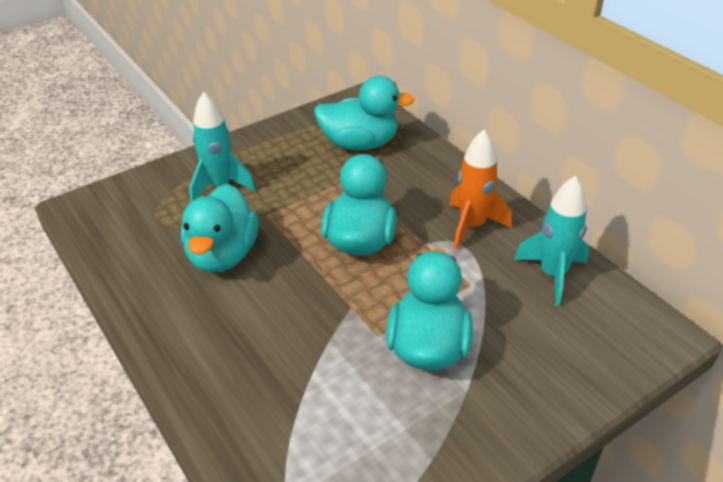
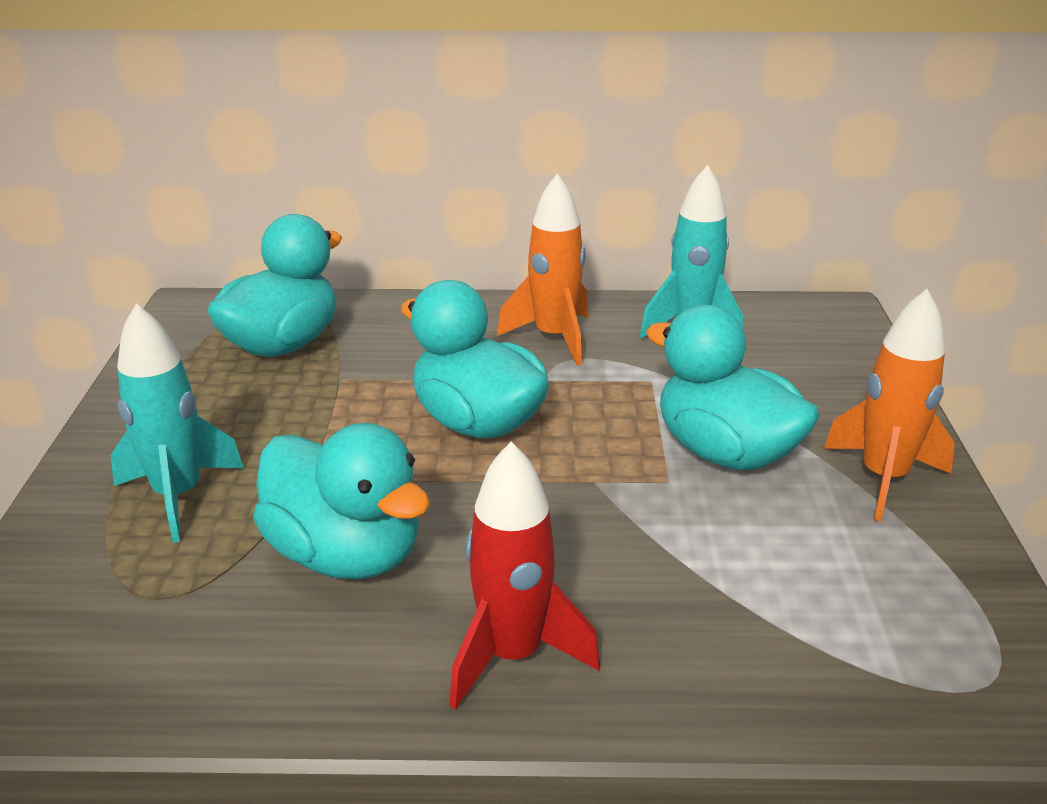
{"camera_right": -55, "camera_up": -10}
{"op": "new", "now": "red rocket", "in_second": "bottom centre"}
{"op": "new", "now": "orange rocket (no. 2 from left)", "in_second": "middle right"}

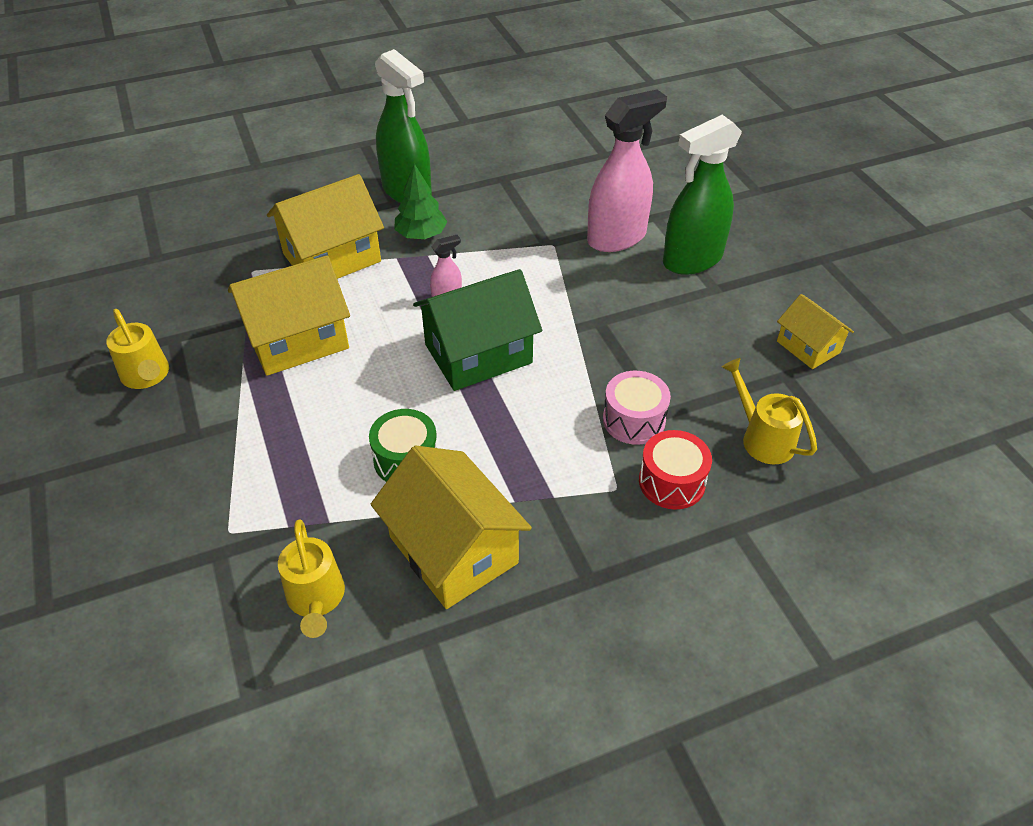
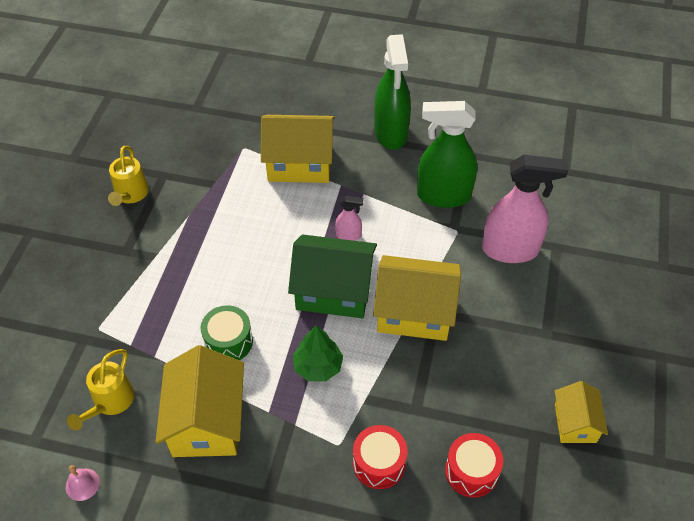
{"camera_right": 35, "camera_up": 5}
{"op": "new", "now": "pink bell", "in_second": "bottom left"}
{"op": "shifted", "was": "green tree", "in_first": "top centre", "in_second": "bottom centre"}
{"op": "shifted", "was": "yellow house (no. 1 from left in the first image)", "now": "yellow house (no. 3 from left)", "in_first": "middle left", "in_second": "centre"}
{"op": "shifted", "was": "green spray bottle (no. 2 from left)", "in_first": "top right", "in_second": "top centre"}
{"op": "swapped", "was": "yellow watering can (no. 3 from left)", "now": "red drum (no. 2 from left)", "in_first": "middle right", "in_second": "bottom right"}
{"op": "gone", "was": "pink drum", "in_first": "centre"}

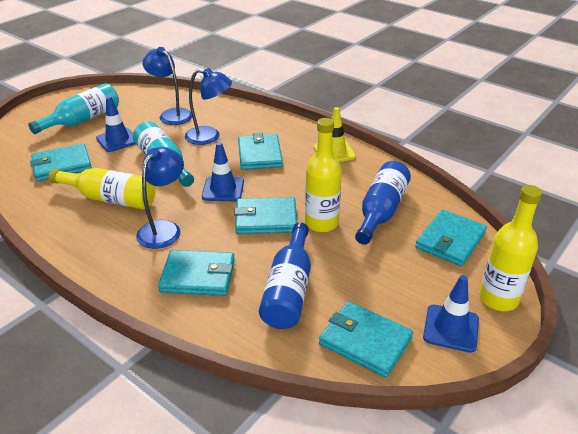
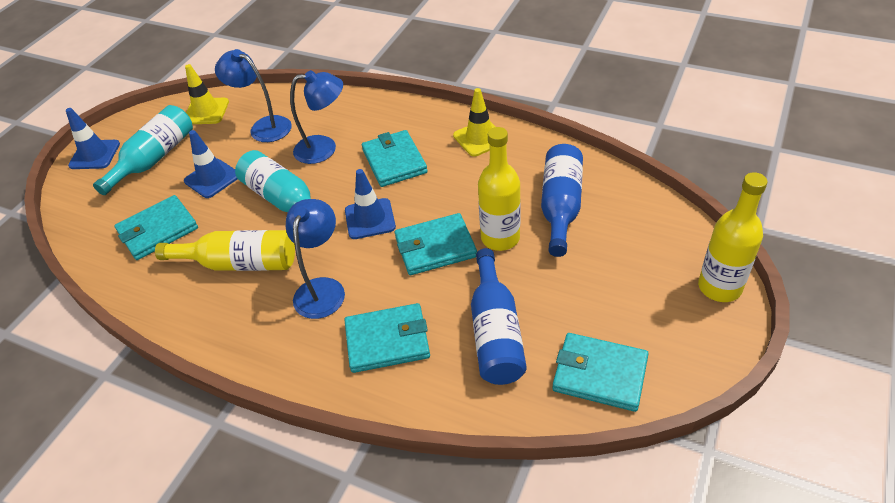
{"camera_right": -10, "camera_up": 10}
{"op": "shifted", "was": "blue traffic cone (no. 3 from left in the first image)", "now": "blue traffic cone (no. 1 from left)", "in_first": "bottom right", "in_second": "top left"}
{"op": "new", "now": "yellow traffic cone (no. 1 from left)", "in_second": "top left"}
{"op": "gone", "was": "turquoise wallet (no. 6 from left)", "in_first": "middle right"}

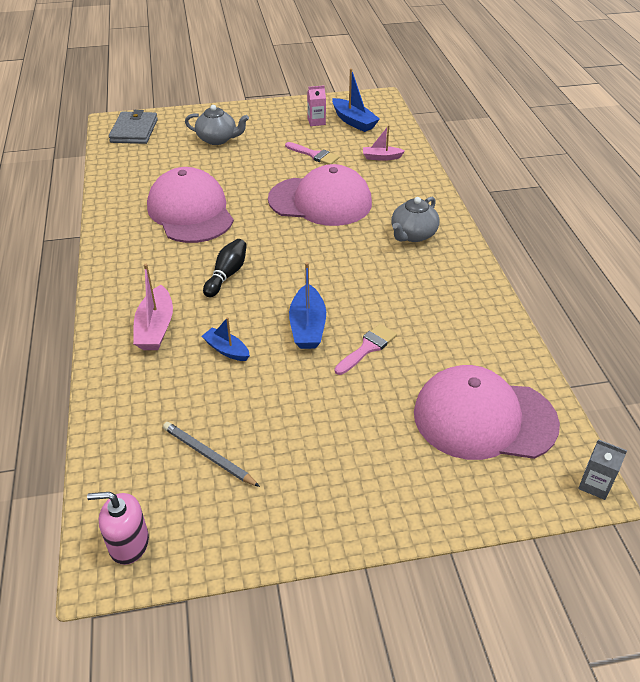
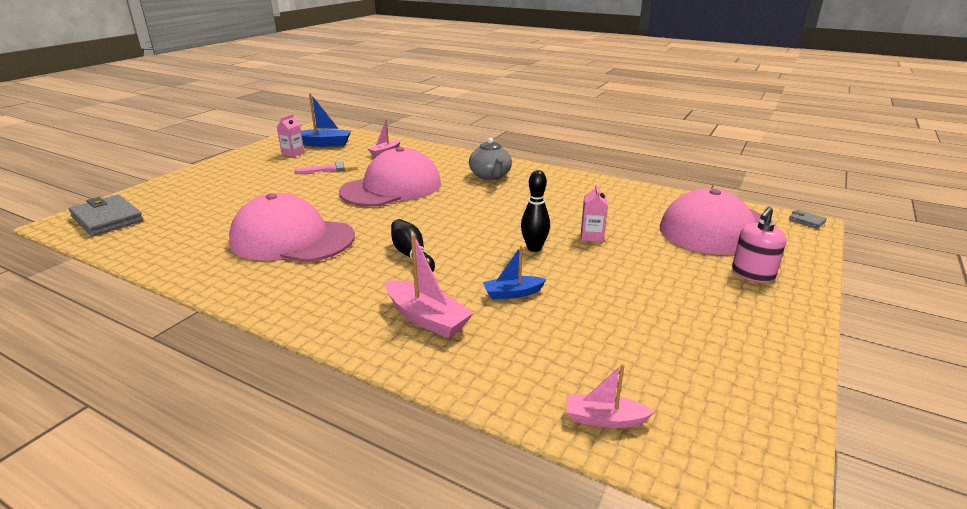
{"camera_right": -50, "camera_up": -15}
{"op": "swapped", "was": "blue boat (no. 2 from left)", "now": "black bowling pin (no. 2 from left)", "in_first": "centre", "in_second": "centre"}
{"op": "new", "now": "pink boat (no. 3 from left)", "in_second": "bottom centre"}
{"op": "swapped", "was": "pink brush (no. 2 from left)", "now": "pink carton (no. 2 from left)", "in_first": "centre", "in_second": "centre"}
{"op": "shifted", "was": "pink soap dispenser", "in_first": "bottom left", "in_second": "middle right"}
{"op": "swapped", "was": "grey carton", "now": "grey wallet (no. 2 from left)", "in_first": "bottom right", "in_second": "middle right"}
{"op": "gone", "was": "grey pencil", "in_first": "middle left"}
{"op": "gone", "was": "grey teapot (no. 1 from left)", "in_first": "top centre"}

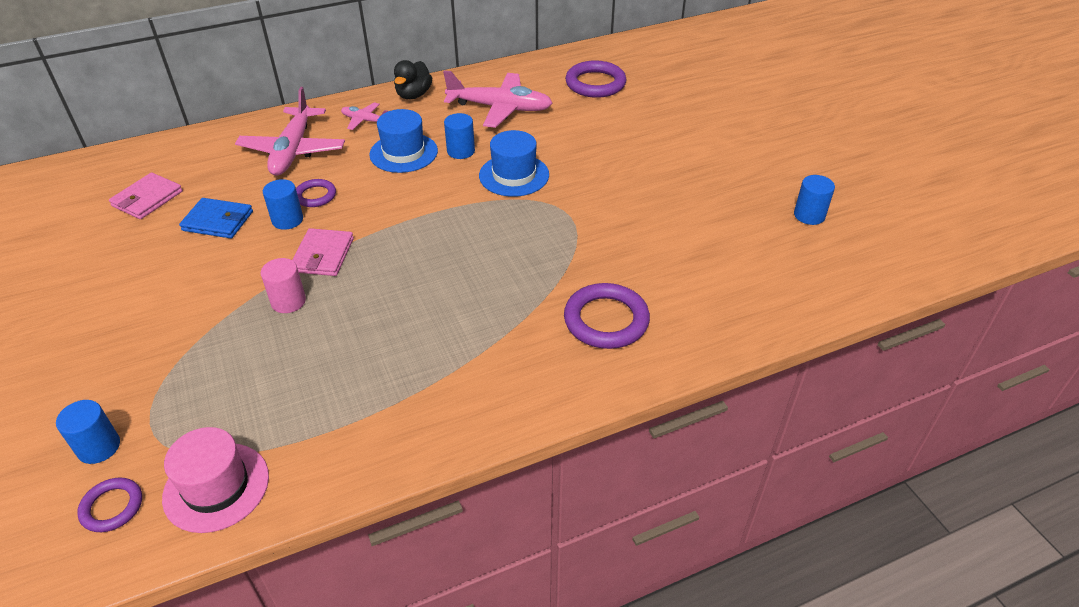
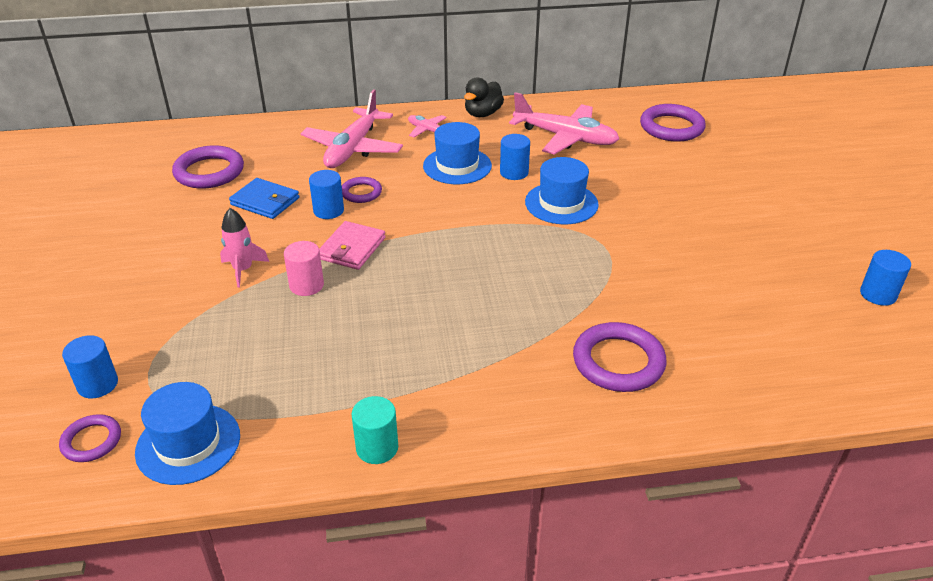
{"camera_right": 15, "camera_up": -5}
{"op": "repainted", "was": "pink hat", "now": "blue hat (no. 1 from left)", "in_first": "bottom left", "in_second": "bottom left"}
{"op": "swapped", "was": "pink wallet (no. 1 from left)", "now": "purple ring (no. 2 from left)", "in_first": "top left", "in_second": "top left"}
{"op": "new", "now": "pink rocket", "in_second": "middle left"}
{"op": "new", "now": "turquoise cylinder", "in_second": "bottom centre"}

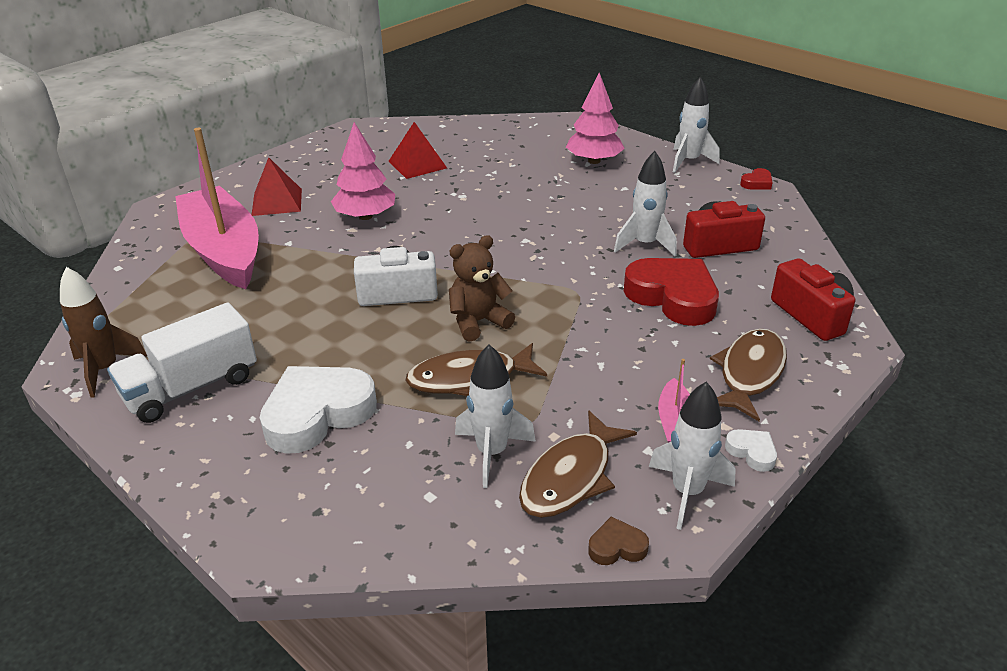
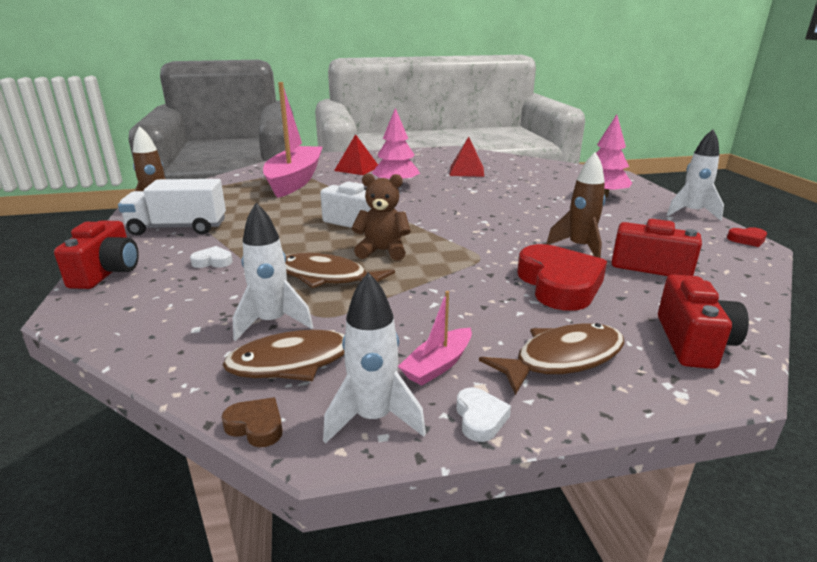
{"camera_right": 35, "camera_up": -10}
{"op": "new", "now": "red camera (no. 1 from left)", "in_second": "middle left"}
{"op": "scaled", "was": "white heart (no. 1 from left)", "in_first": "middle left", "in_second": "middle left", "ratio": 0.43}
{"op": "repainted", "was": "white rocket (no. 2 from left)", "now": "brown rocket (no. 2 from left)", "in_first": "top centre", "in_second": "middle right"}

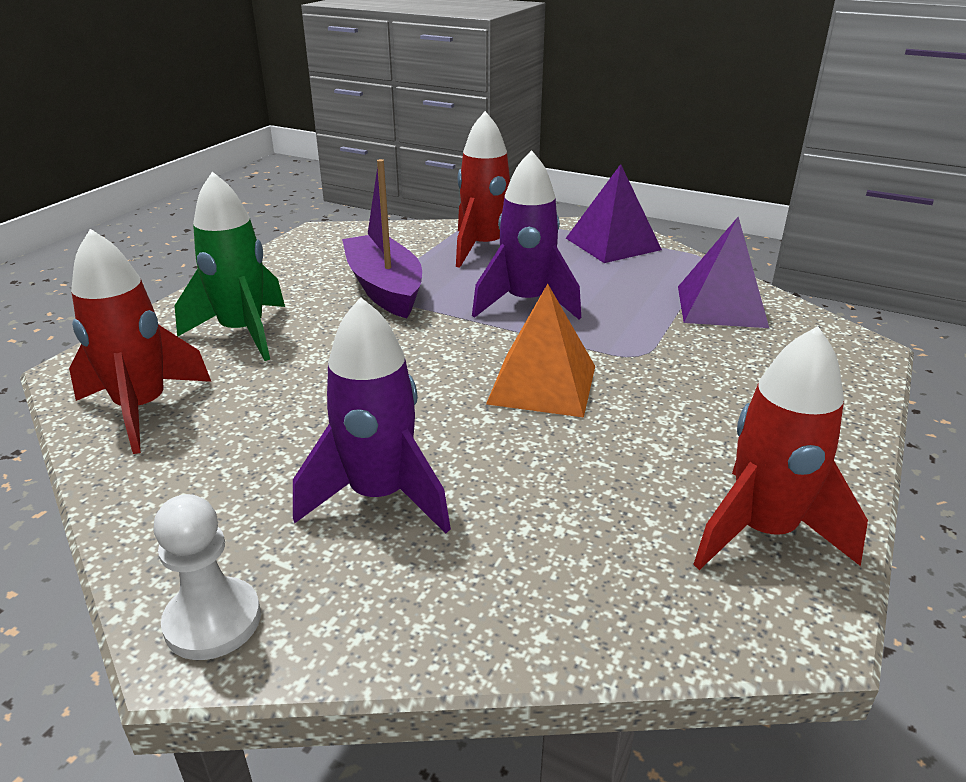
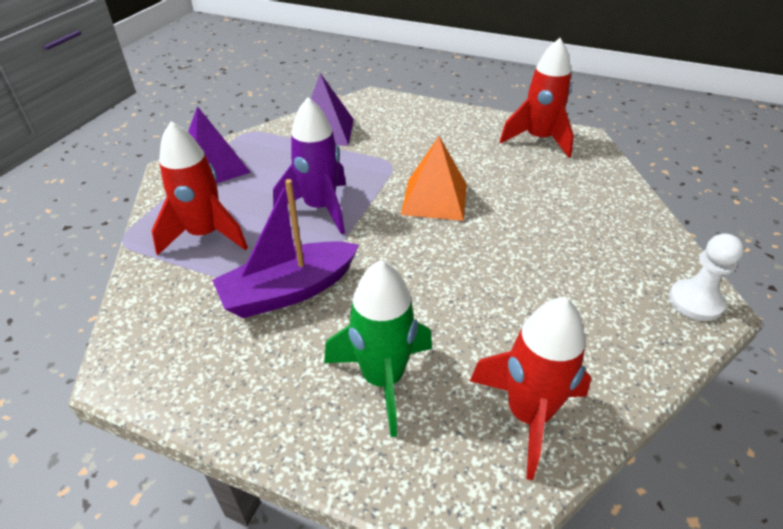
{"camera_right": -95, "camera_up": 10}
{"op": "gone", "was": "purple rocket (no. 1 from left)", "in_first": "centre"}

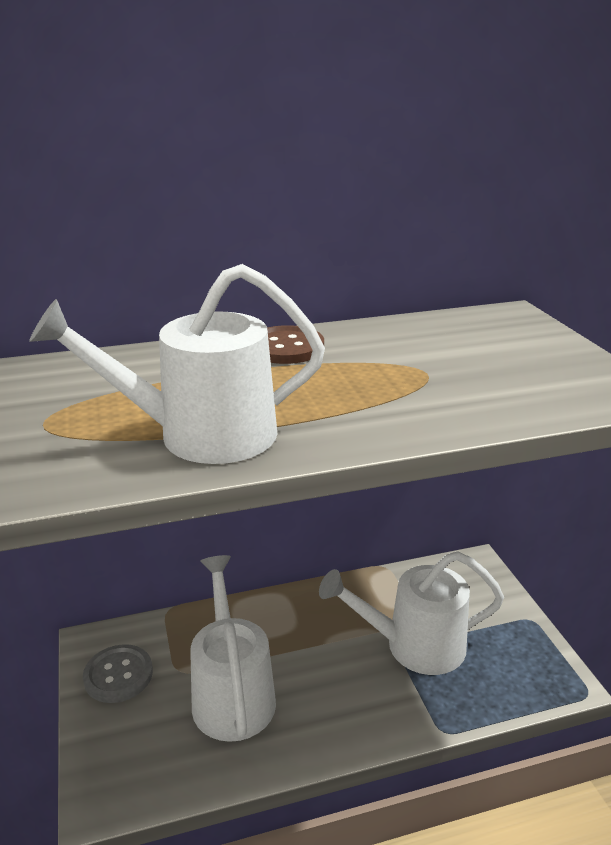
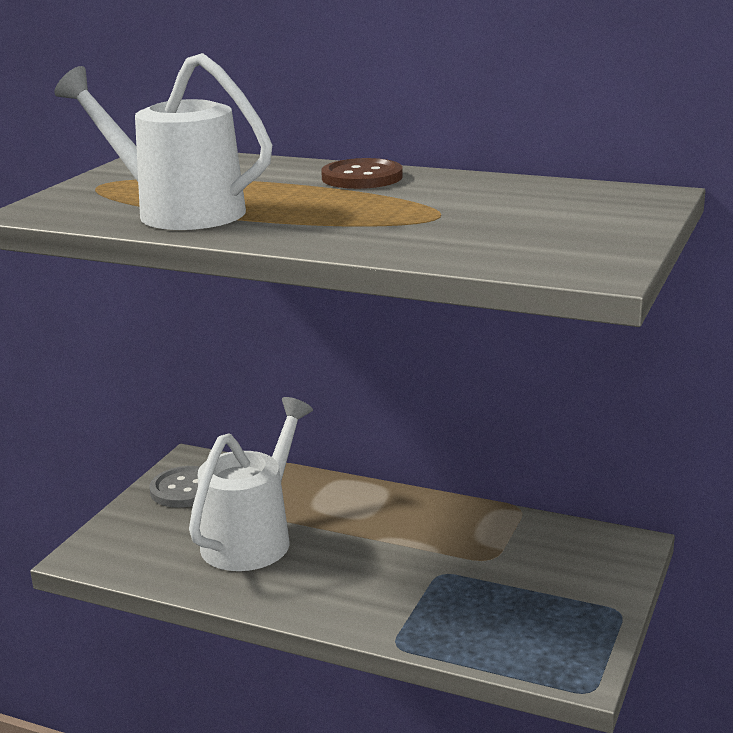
{"camera_right": 40, "camera_up": -5}
{"op": "gone", "was": "white watering can (no. 3 from left)", "in_first": "bottom right"}

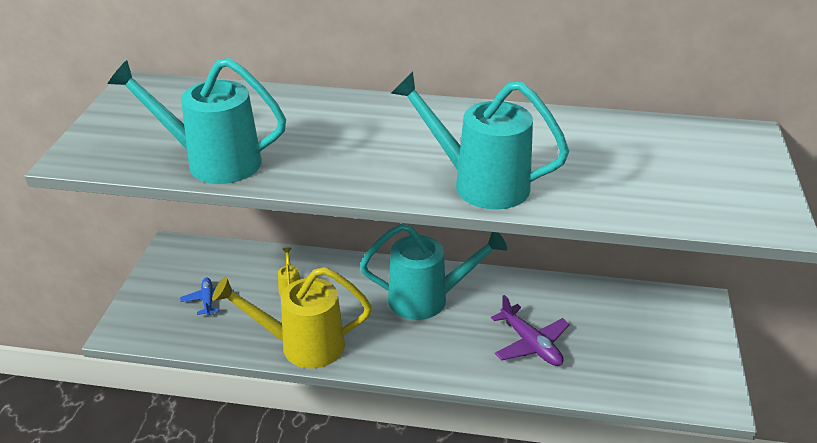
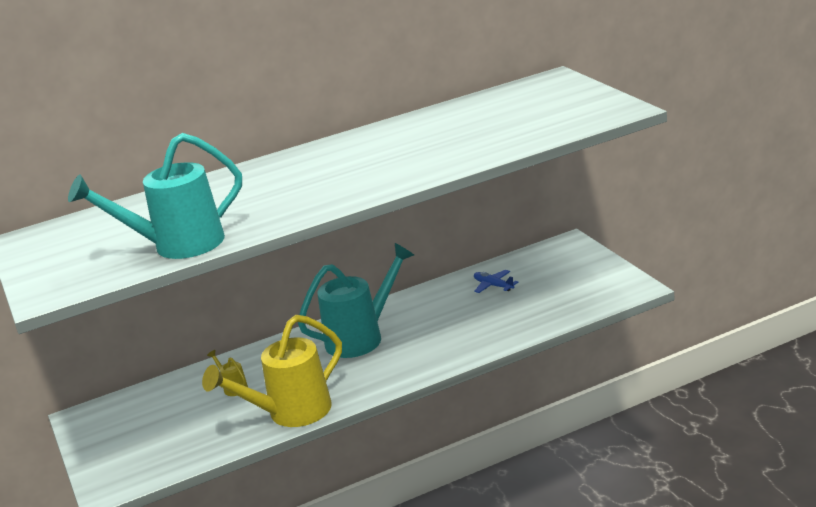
{"camera_right": -30, "camera_up": -10}
{"op": "shifted", "was": "blue plane", "in_first": "bottom left", "in_second": "centre"}
{"op": "gone", "was": "turquoise watering can (no. 3 from left)", "in_first": "top centre"}
{"op": "gone", "was": "purple plane", "in_first": "bottom centre"}

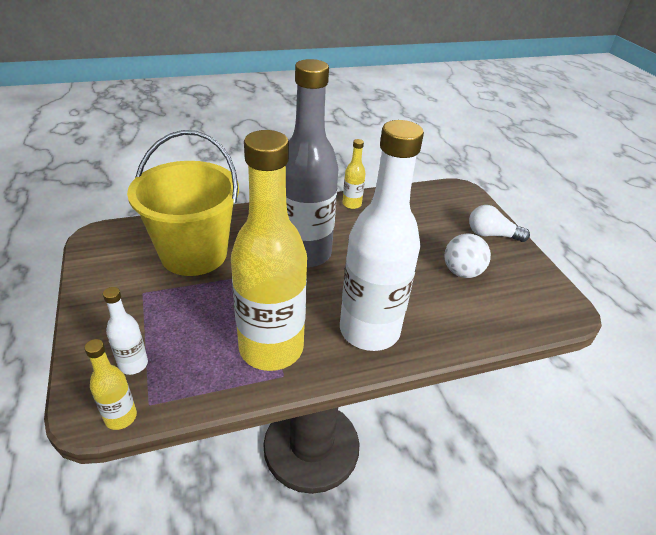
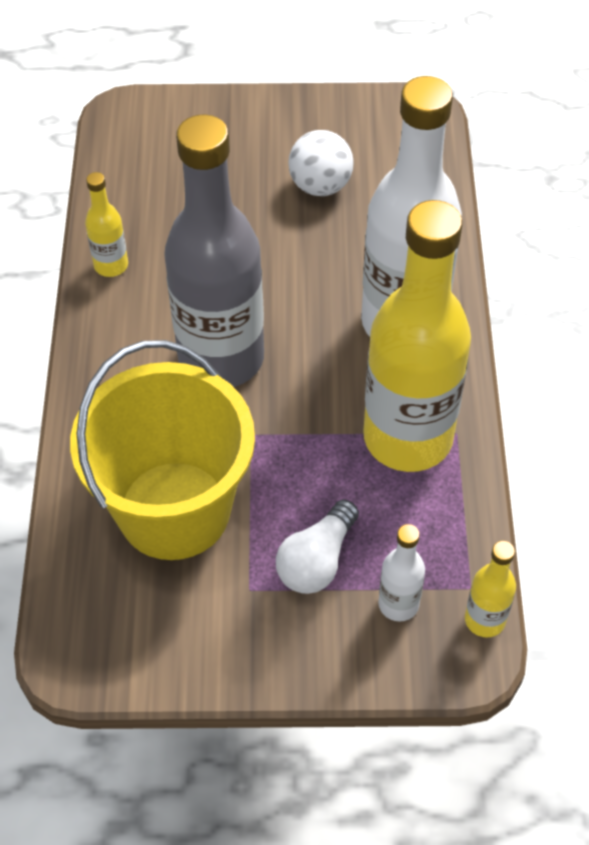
{"camera_right": -70, "camera_up": 15}
{"op": "shifted", "was": "white light bulb", "in_first": "middle right", "in_second": "centre"}

